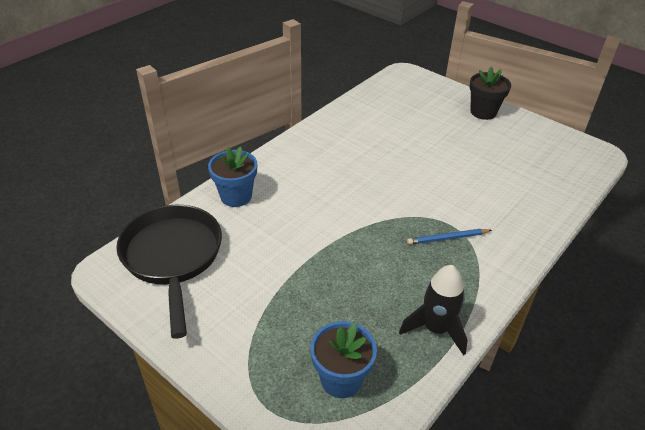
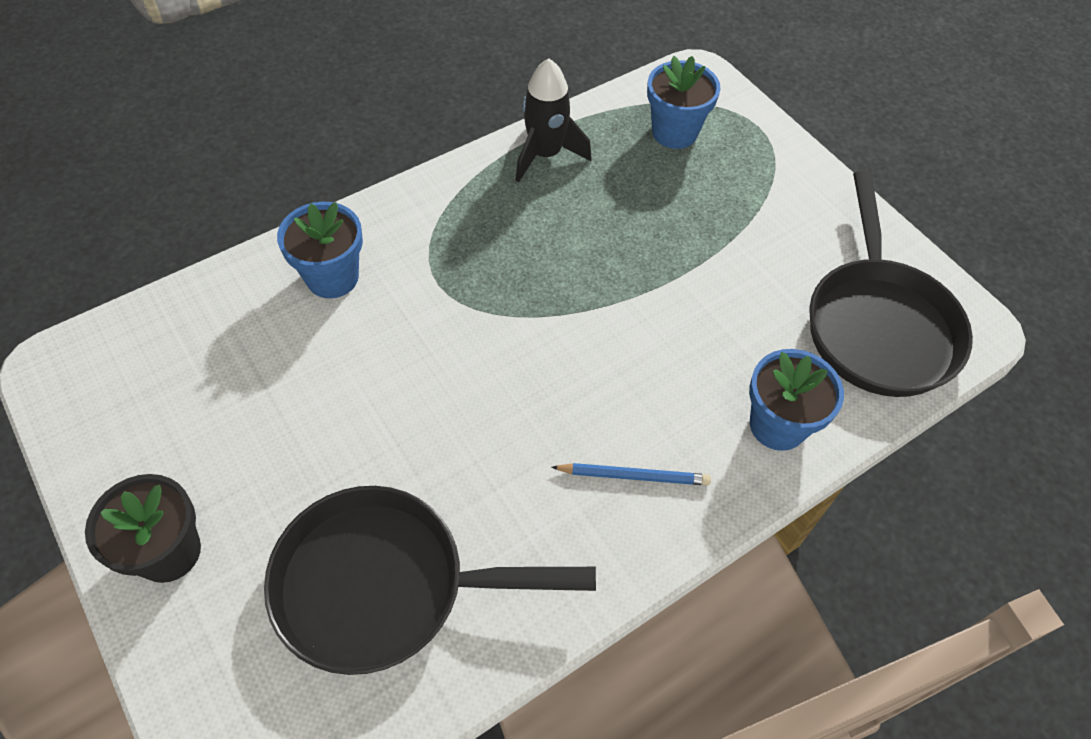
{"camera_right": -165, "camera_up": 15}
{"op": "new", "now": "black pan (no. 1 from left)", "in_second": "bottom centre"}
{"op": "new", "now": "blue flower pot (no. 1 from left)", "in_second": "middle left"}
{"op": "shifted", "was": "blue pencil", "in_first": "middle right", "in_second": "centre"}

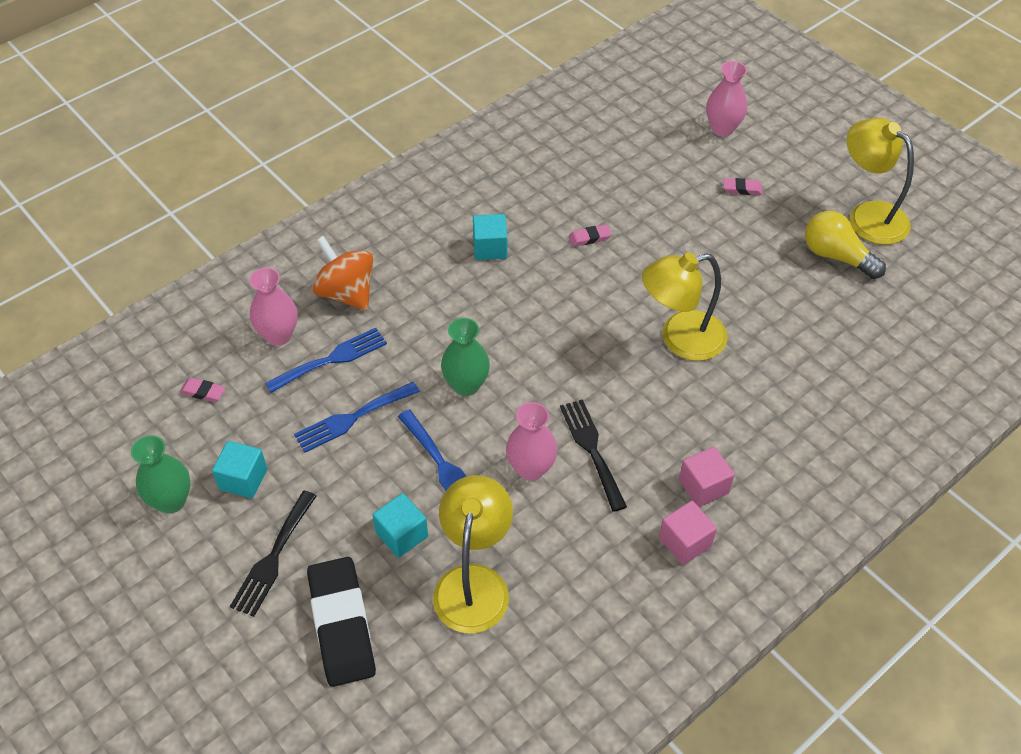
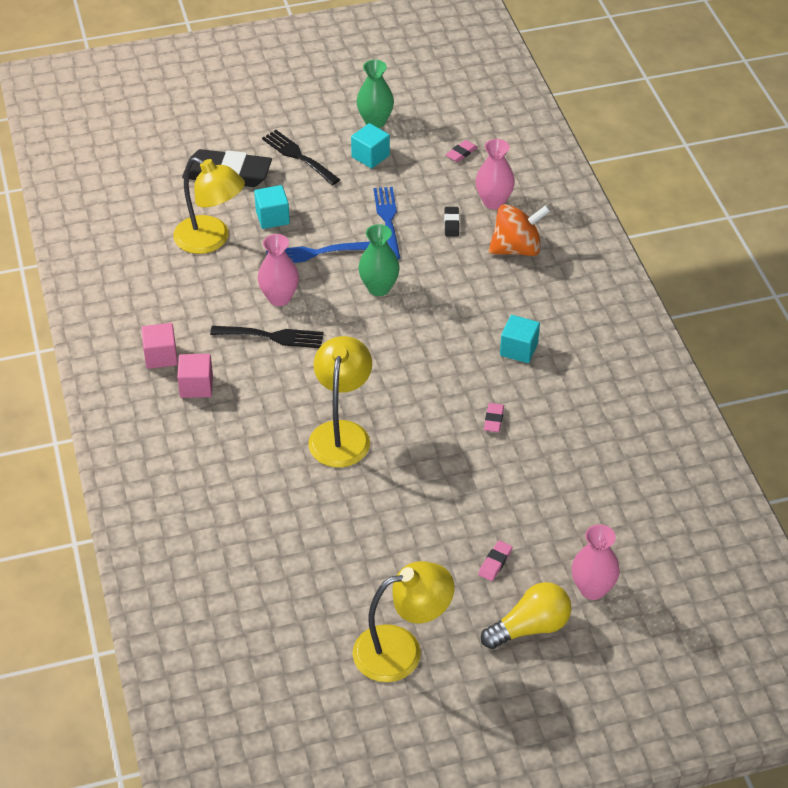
{"camera_right": 115, "camera_up": -5}
{"op": "swapped", "was": "blue fork (no. 1 from left)", "now": "black eraser (no. 2 from left)", "in_first": "middle left", "in_second": "top centre"}
{"op": "shifted", "was": "yellow light bulb", "in_first": "top right", "in_second": "bottom right"}

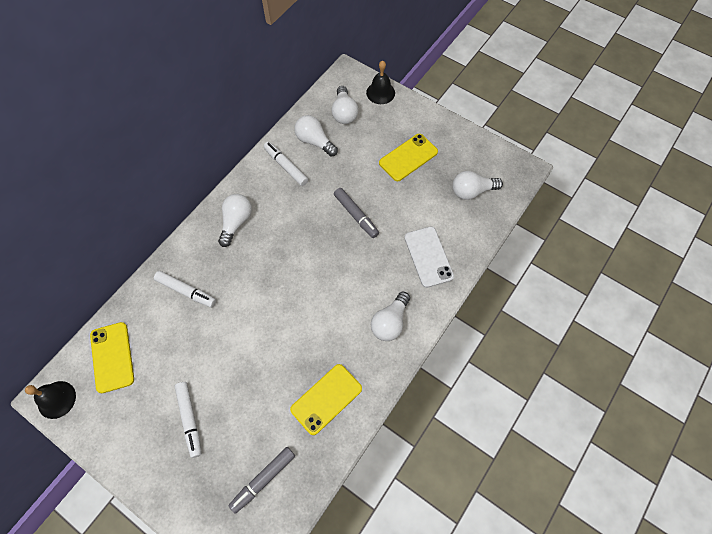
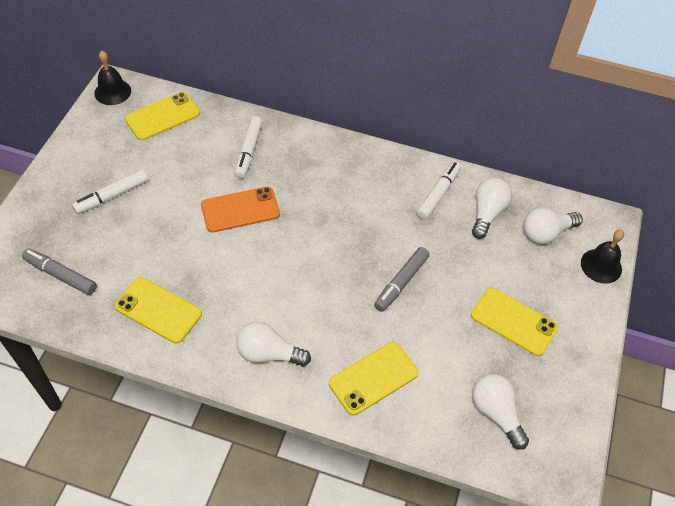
{"camera_right": 70, "camera_up": -10}
{"op": "new", "now": "orange phone", "in_second": "centre"}
{"op": "repainted", "was": "white phone", "now": "yellow phone (no. 3 from left)", "in_first": "centre", "in_second": "bottom centre"}
{"op": "gone", "was": "white light bulb (no. 1 from left)", "in_first": "middle left"}

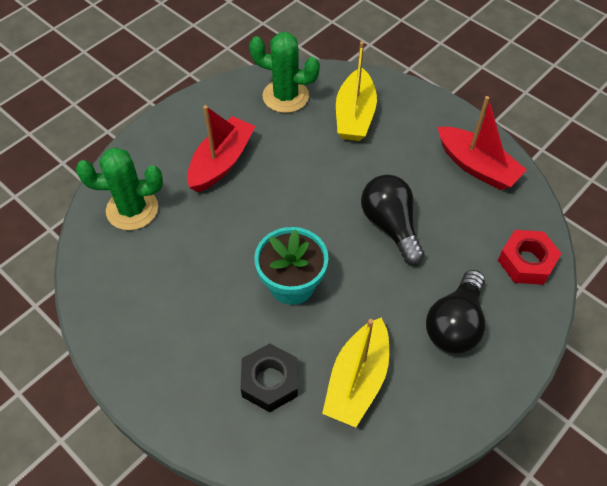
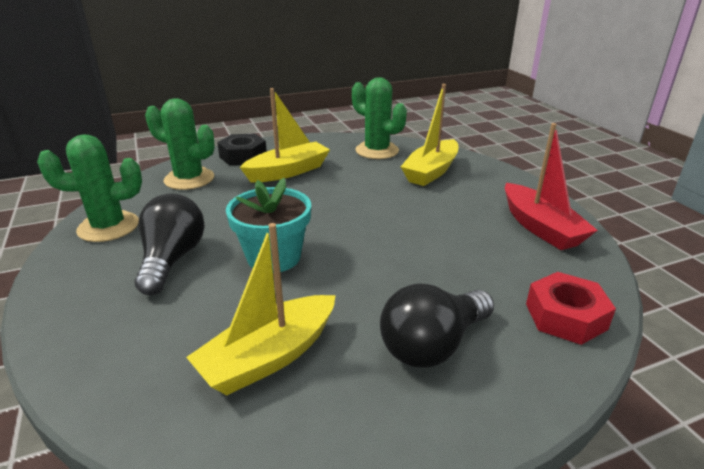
{"camera_right": 25, "camera_up": -25}
{"op": "new", "now": "green cactus (no. 1 from left)", "in_second": "middle left"}
{"op": "shifted", "was": "black light bulb (no. 1 from left)", "in_first": "centre", "in_second": "middle left"}
{"op": "shifted", "was": "black nut", "in_first": "bottom centre", "in_second": "top centre"}
{"op": "repainted", "was": "red boat (no. 1 from left)", "now": "yellow boat (no. 2 from left)", "in_first": "top centre", "in_second": "top centre"}

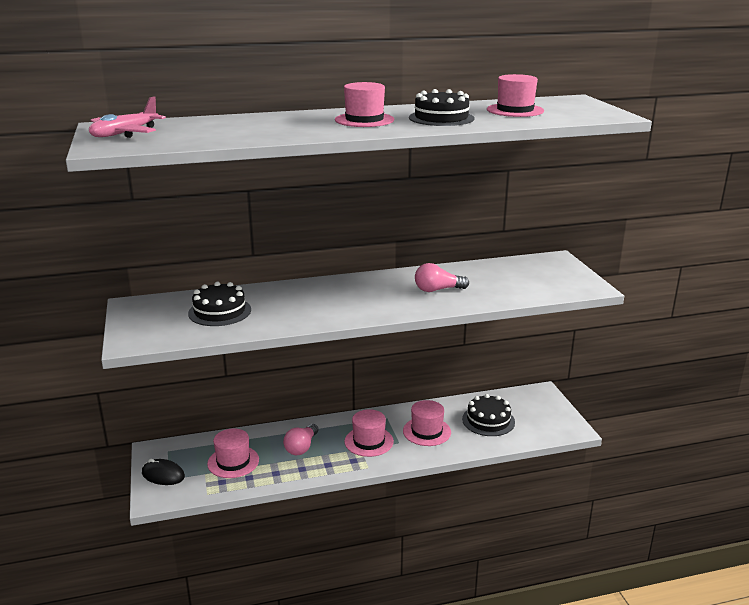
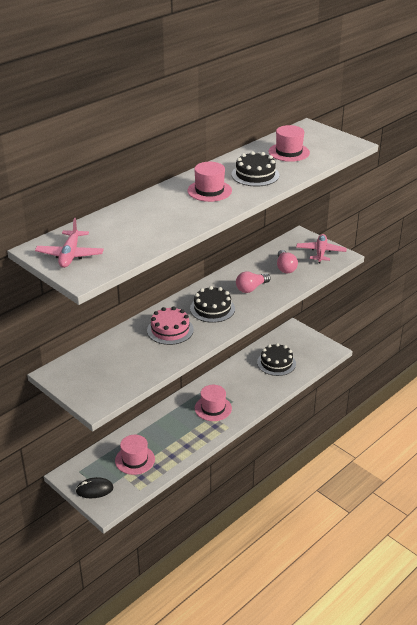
{"camera_right": -30, "camera_up": 10}
{"op": "new", "now": "pink cake", "in_second": "centre"}
{"op": "shifted", "was": "black cake (no. 1 from left)", "in_first": "middle left", "in_second": "centre"}
{"op": "shifted", "was": "pink light bulb (no. 1 from left in the first image)", "now": "pink light bulb (no. 2 from left)", "in_first": "bottom centre", "in_second": "middle right"}
{"op": "new", "now": "pink plane (no. 2 from left)", "in_second": "middle right"}
{"op": "gone", "was": "pink hat (no. 4 from left)", "in_first": "bottom centre"}

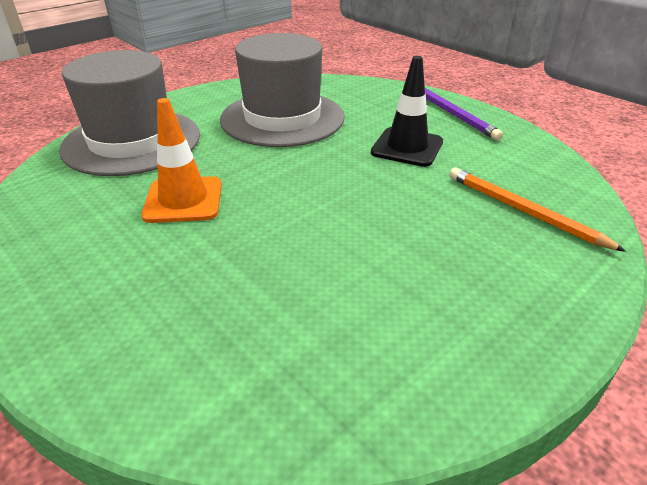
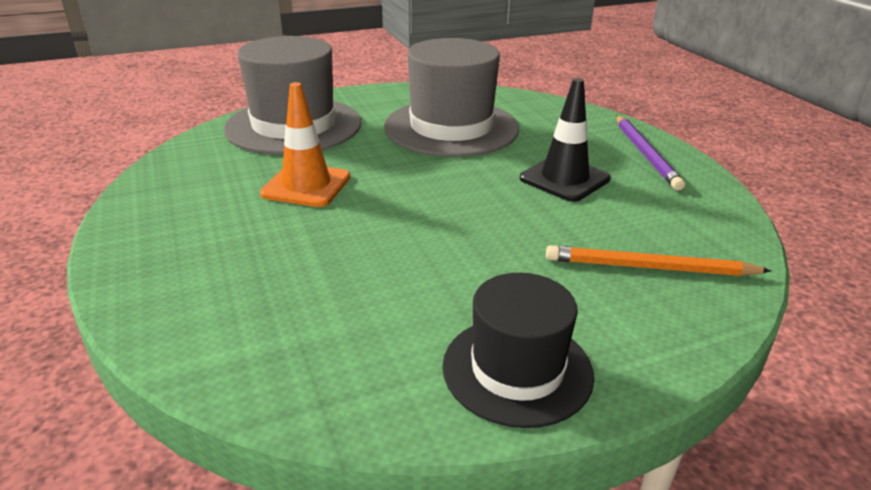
{"camera_right": 20, "camera_up": -5}
{"op": "new", "now": "black hat", "in_second": "bottom centre"}
{"op": "rotated", "was": "orange pencil", "in_first": "middle right", "in_second": "middle right", "clockwise": -60}

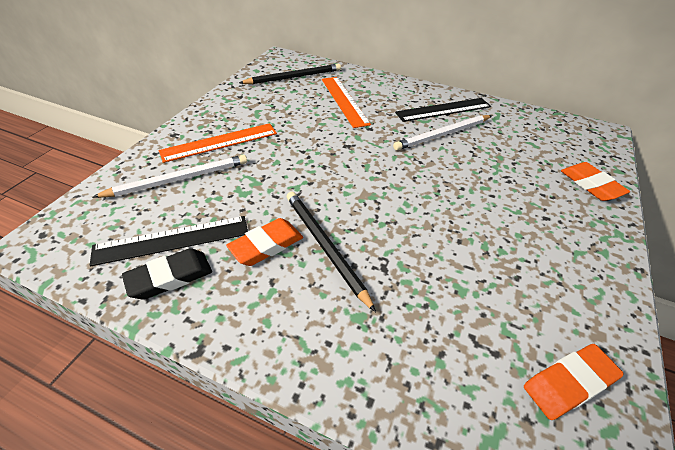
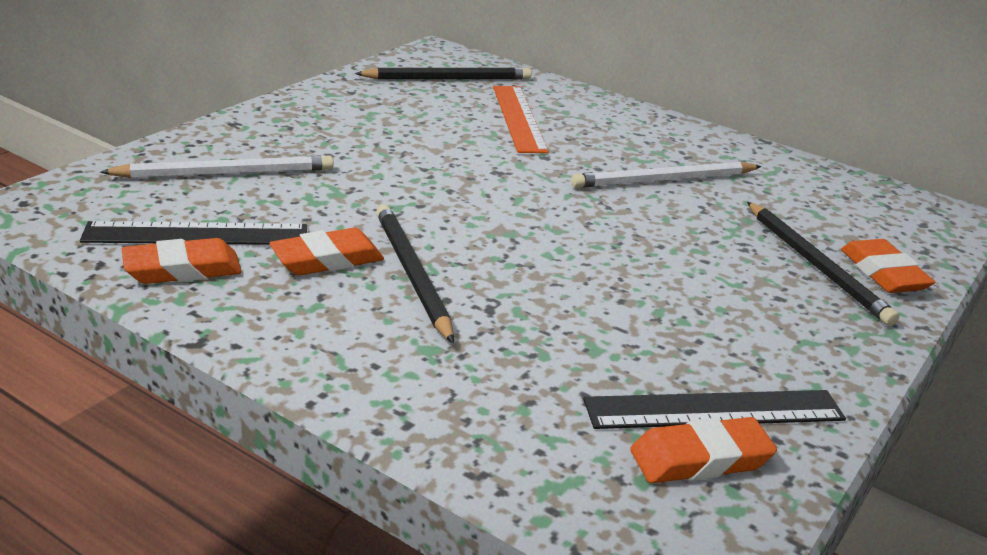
{"camera_right": 10, "camera_up": -15}
{"op": "repainted", "was": "black eraser", "now": "orange eraser (no. 1 from left)", "in_first": "middle left", "in_second": "middle left"}
{"op": "shifted", "was": "black ruler (no. 2 from left)", "in_first": "top centre", "in_second": "bottom right"}
{"op": "new", "now": "black pencil (no. 3 from left)", "in_second": "middle right"}
{"op": "gone", "was": "orange ruler (no. 1 from left)", "in_first": "top left"}

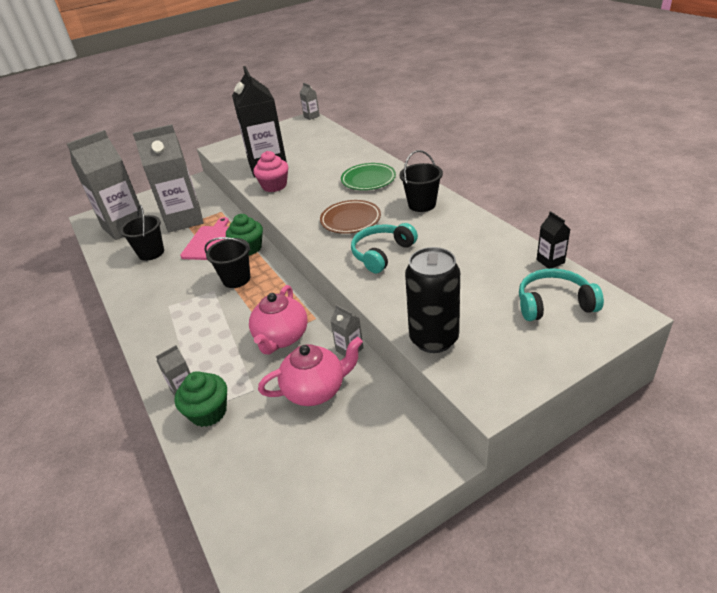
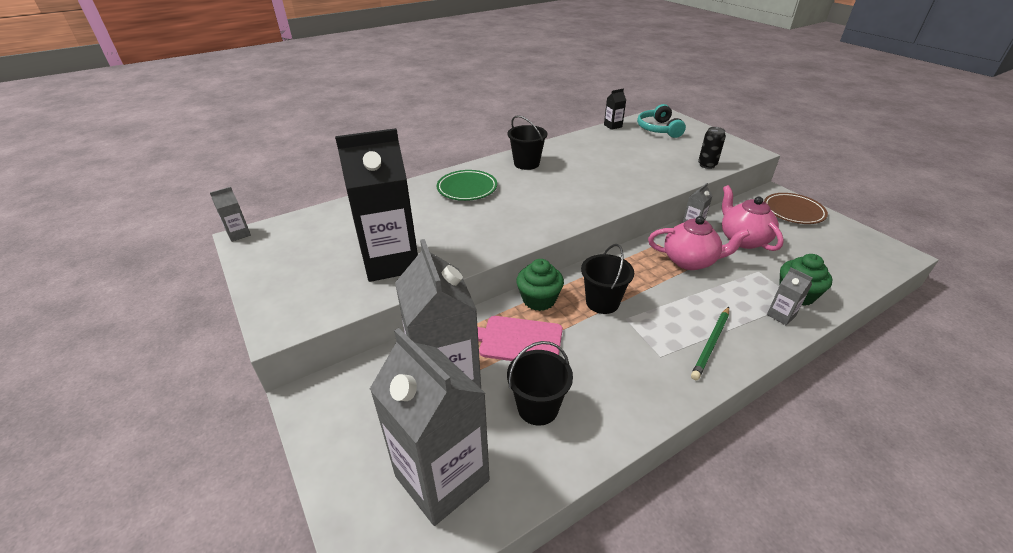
{"camera_right": -95, "camera_up": 0}
{"op": "new", "now": "green pencil", "in_second": "middle right"}
{"op": "scaled", "was": "black can", "in_first": "centre", "in_second": "top right", "ratio": 0.55}
{"op": "shifted", "was": "brown plate", "in_first": "centre", "in_second": "middle right"}
{"op": "gone", "was": "pink cupcake", "in_first": "top centre"}
{"op": "gone", "was": "turquoise headphones (no. 1 from left)", "in_first": "centre"}

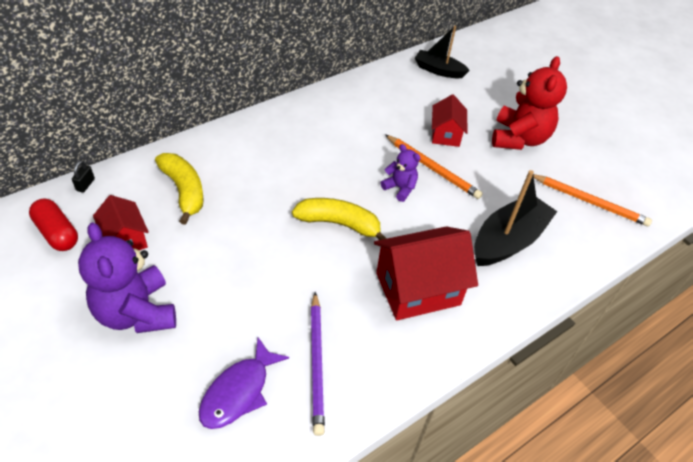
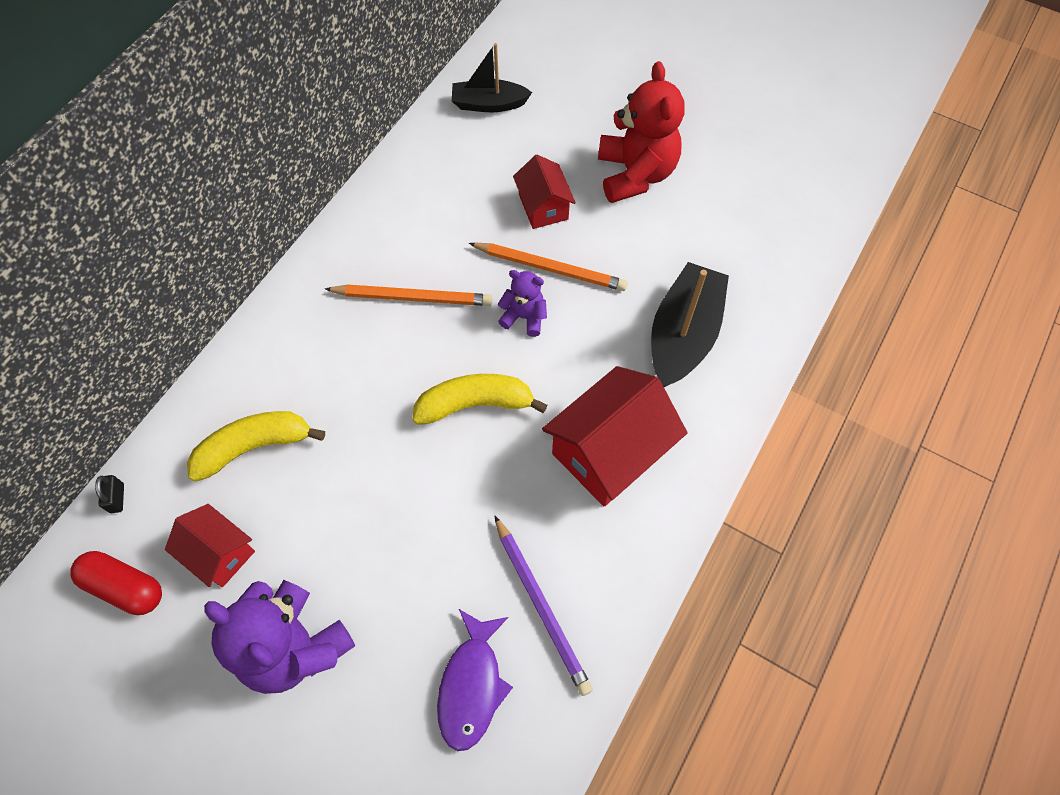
{"camera_right": -20, "camera_up": 15}
{"op": "rotated", "was": "yellow banana (no. 1 from left)", "in_first": "middle left", "in_second": "middle left", "clockwise": -60}
{"op": "shifted", "was": "orange pencil (no. 2 from left in the first image)", "now": "orange pencil (no. 1 from left)", "in_first": "middle right", "in_second": "centre"}

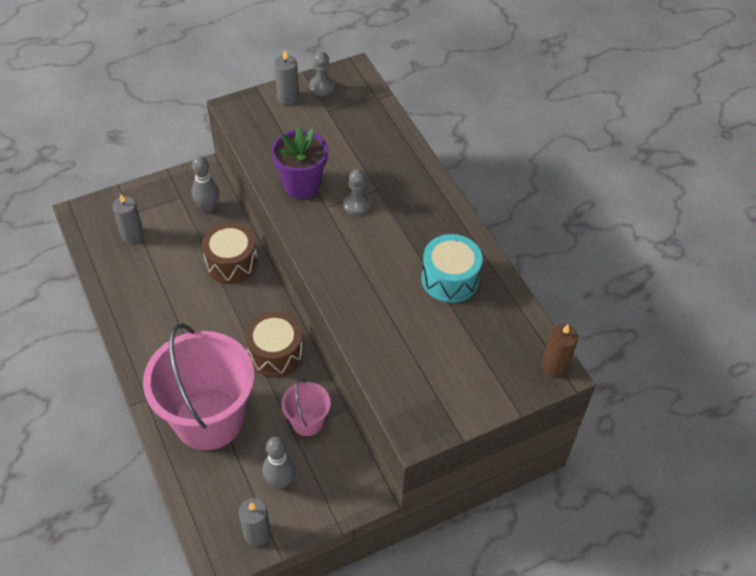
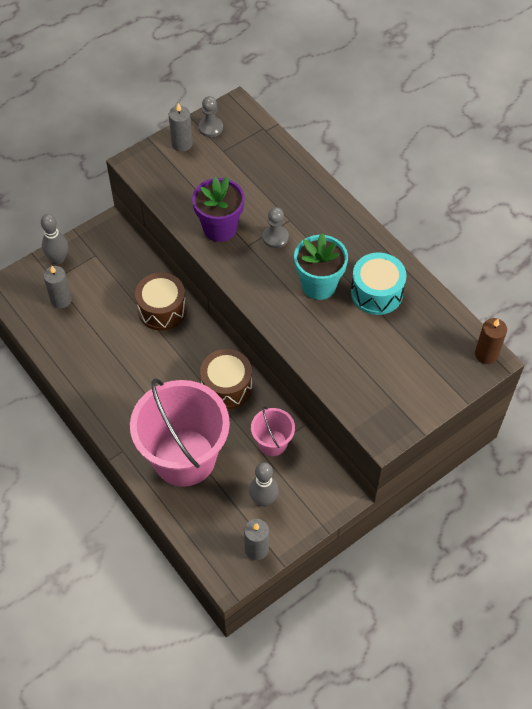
{"camera_right": -10, "camera_up": 5}
{"op": "shifted", "was": "grey bowling pin (no. 1 from left)", "in_first": "top left", "in_second": "middle left"}
{"op": "new", "now": "turquoise flower pot", "in_second": "centre"}

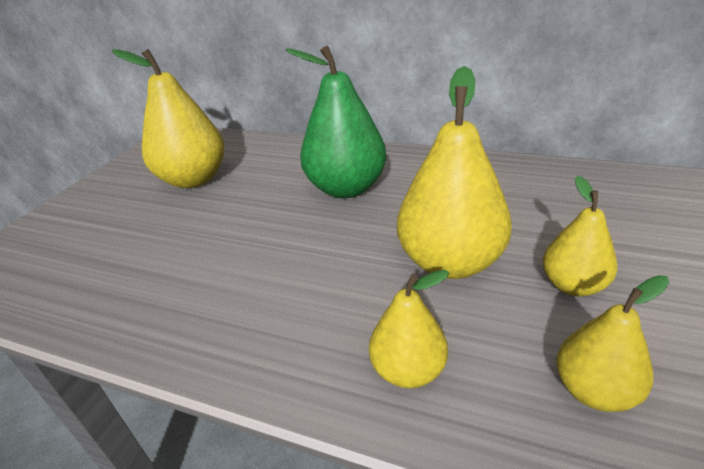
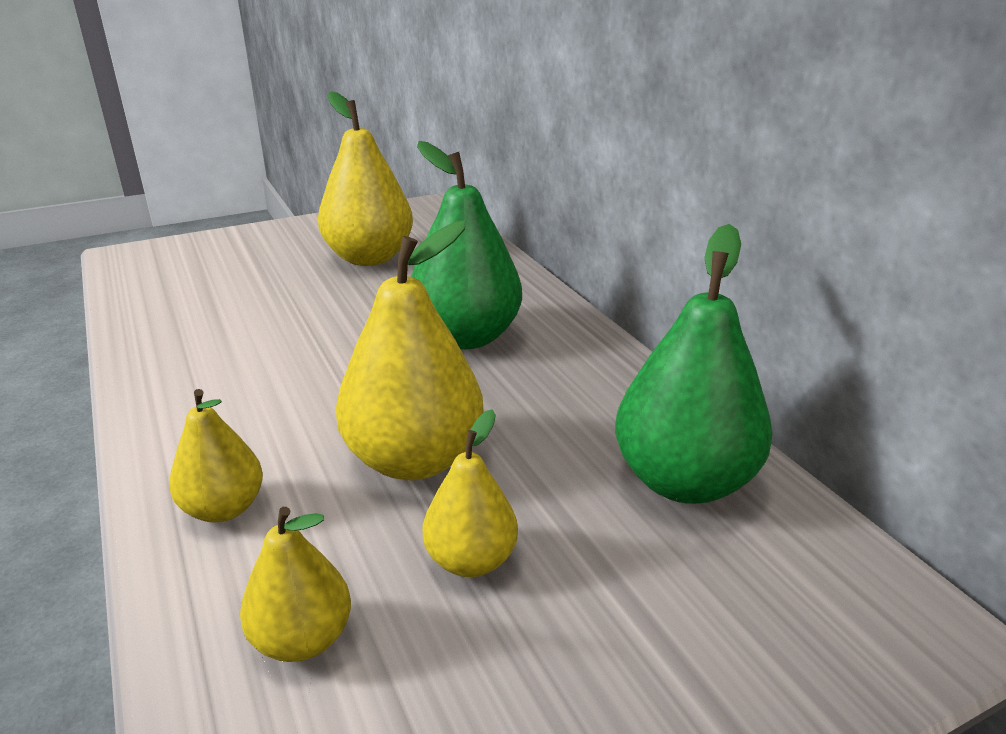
{"camera_right": 40, "camera_up": -5}
{"op": "new", "now": "green pear (no. 2 from left)", "in_second": "middle right"}

